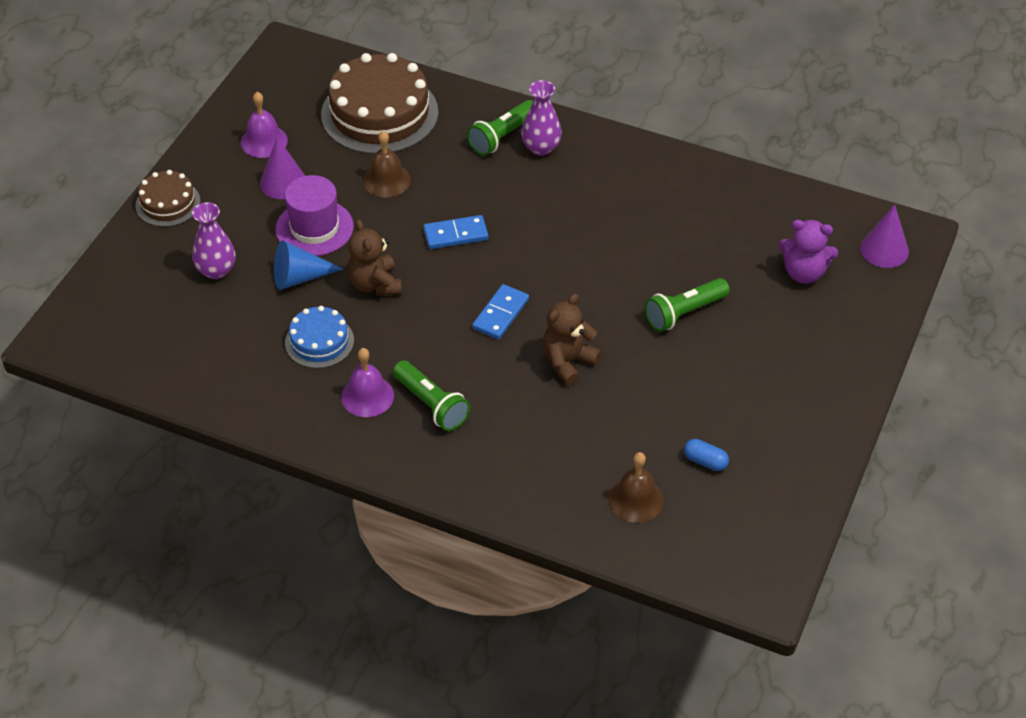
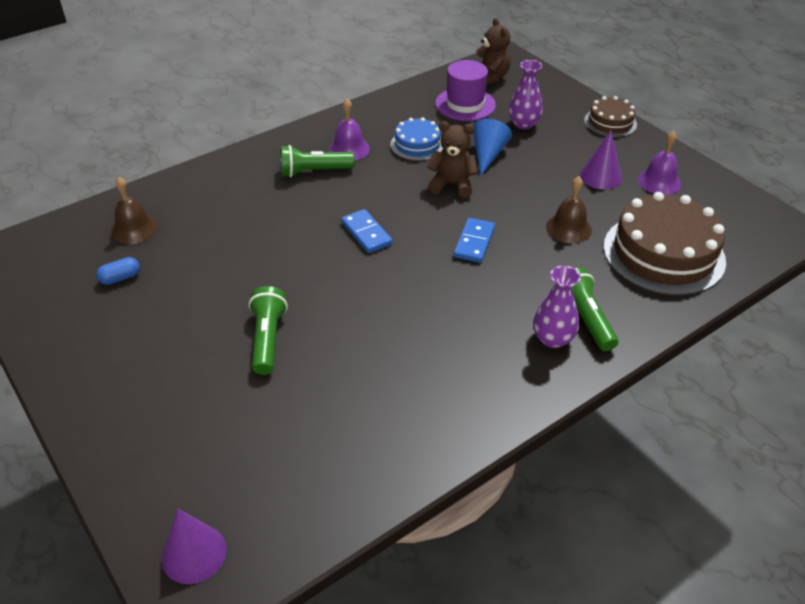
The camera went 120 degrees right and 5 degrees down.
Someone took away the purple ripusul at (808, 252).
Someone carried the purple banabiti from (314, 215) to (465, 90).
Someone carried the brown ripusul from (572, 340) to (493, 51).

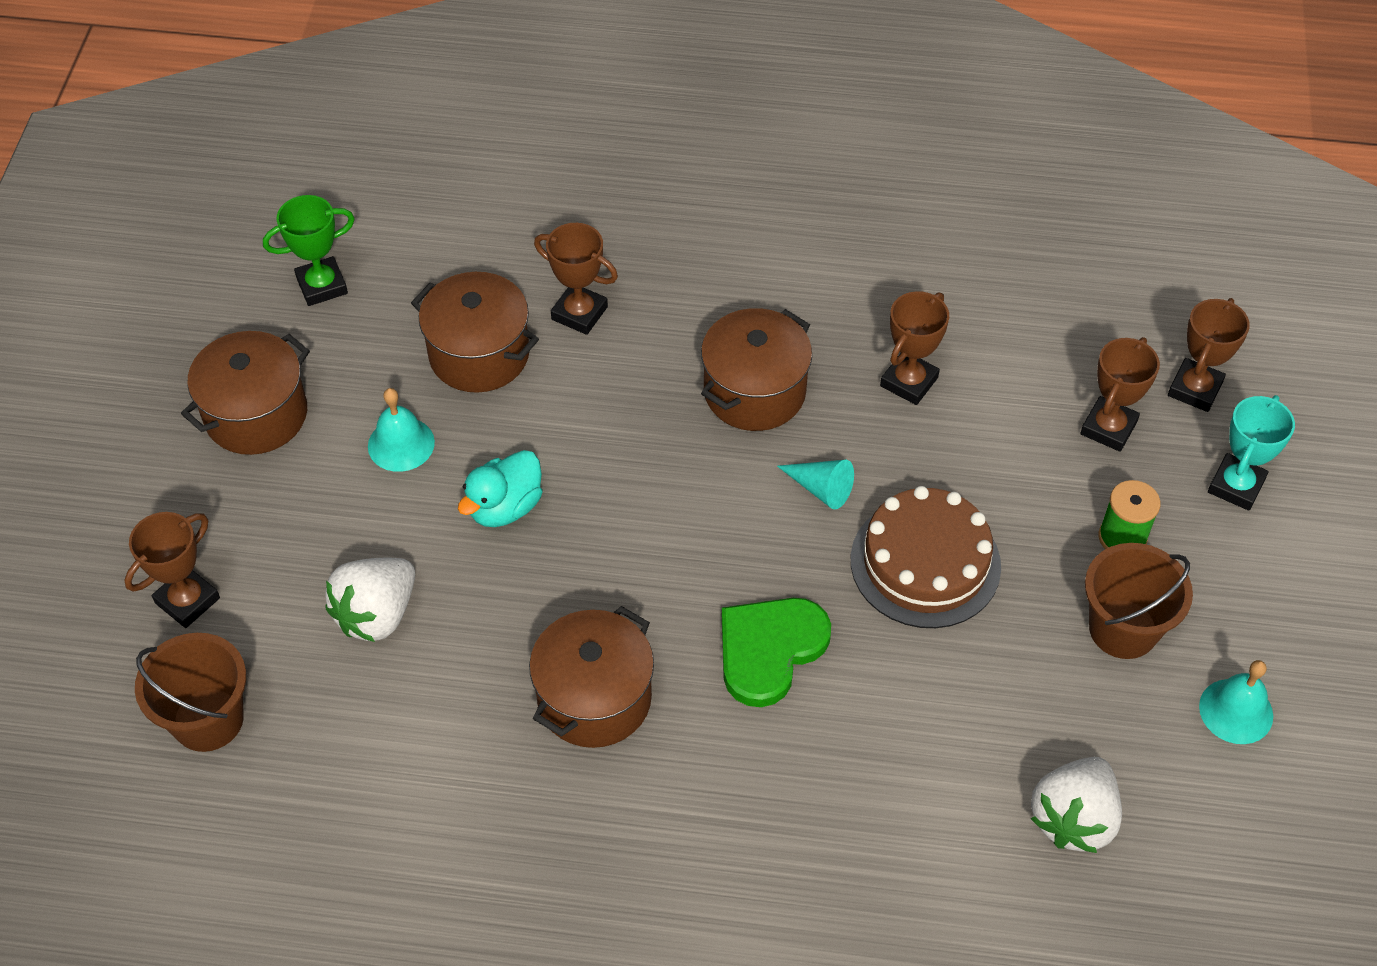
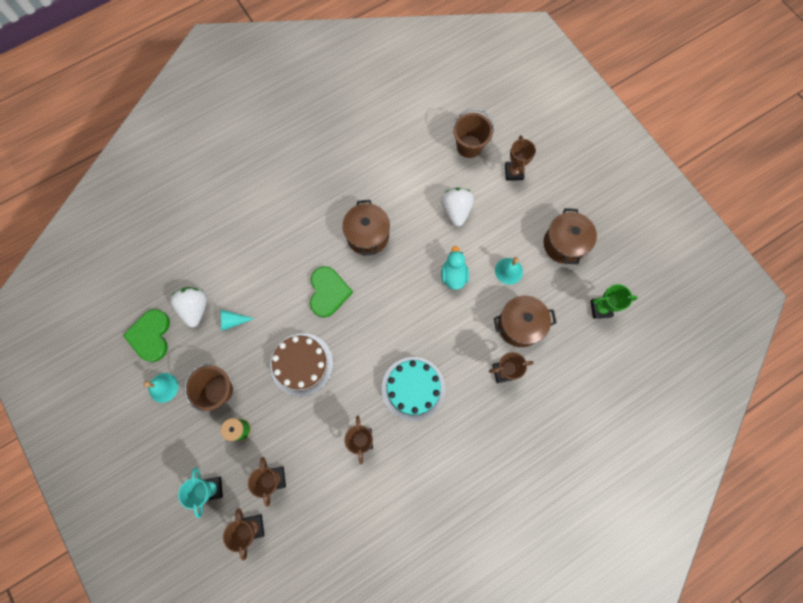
The camera went 140 degrees right and 20 degrees up.
Someone put down the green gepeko at (146, 335).
Someone carried the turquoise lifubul from (815, 484) to (237, 320).
Someone swapped the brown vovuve at (756, 369) for the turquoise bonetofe at (413, 389).
Someone rotated the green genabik at (309, 250) by 60 degrees clockwise.

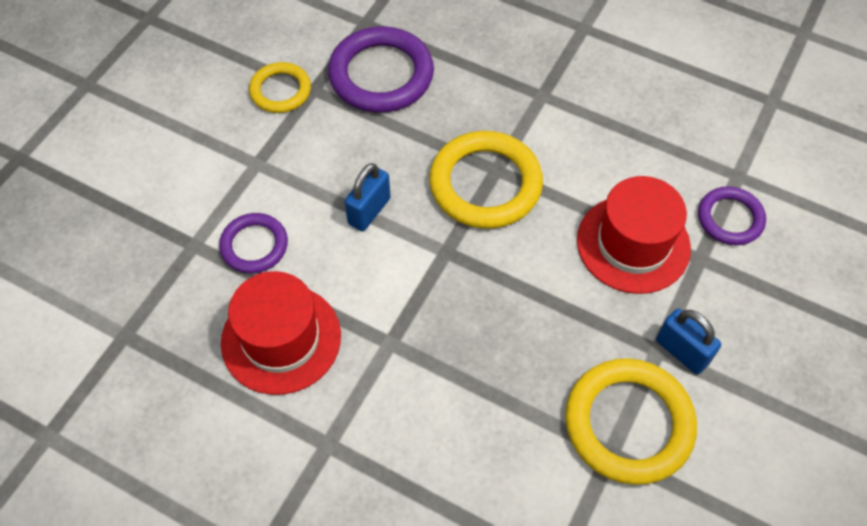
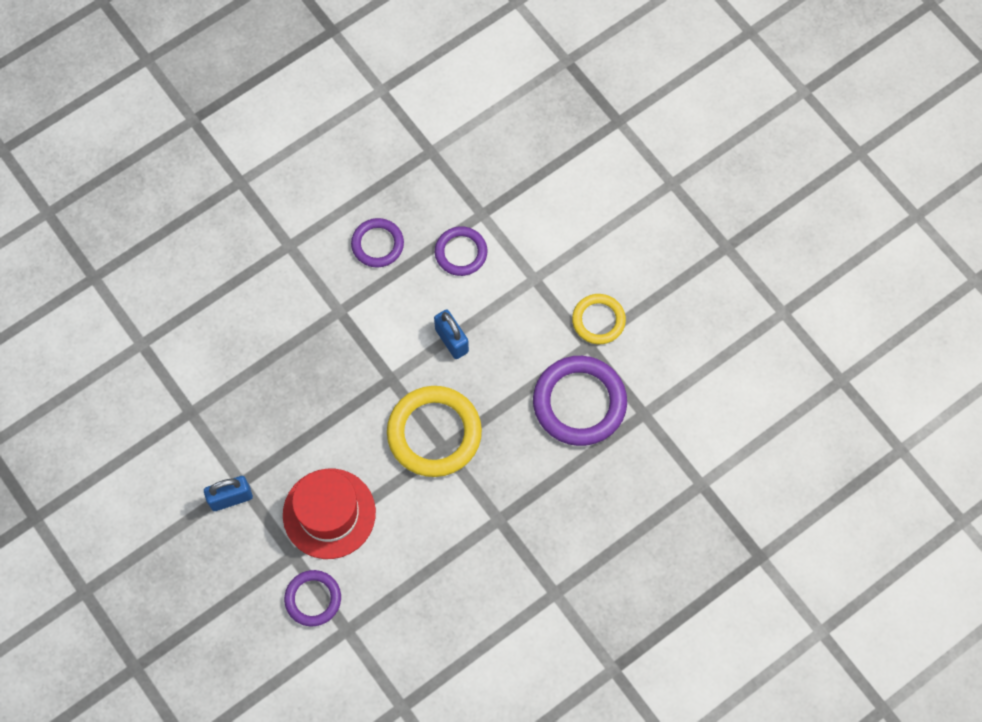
The camera went 115 degrees right and 10 degrees up.
Someone took away the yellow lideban at (631, 421).
Someone swapped the red banabiti at (281, 333) for the purple lideban at (377, 243).

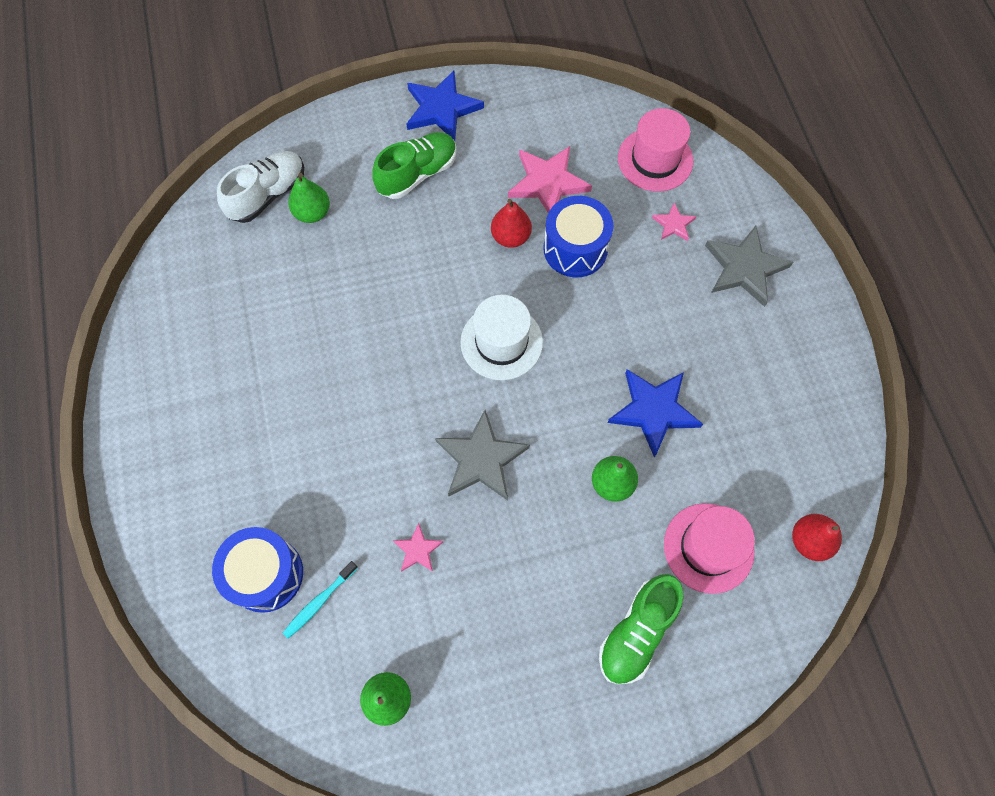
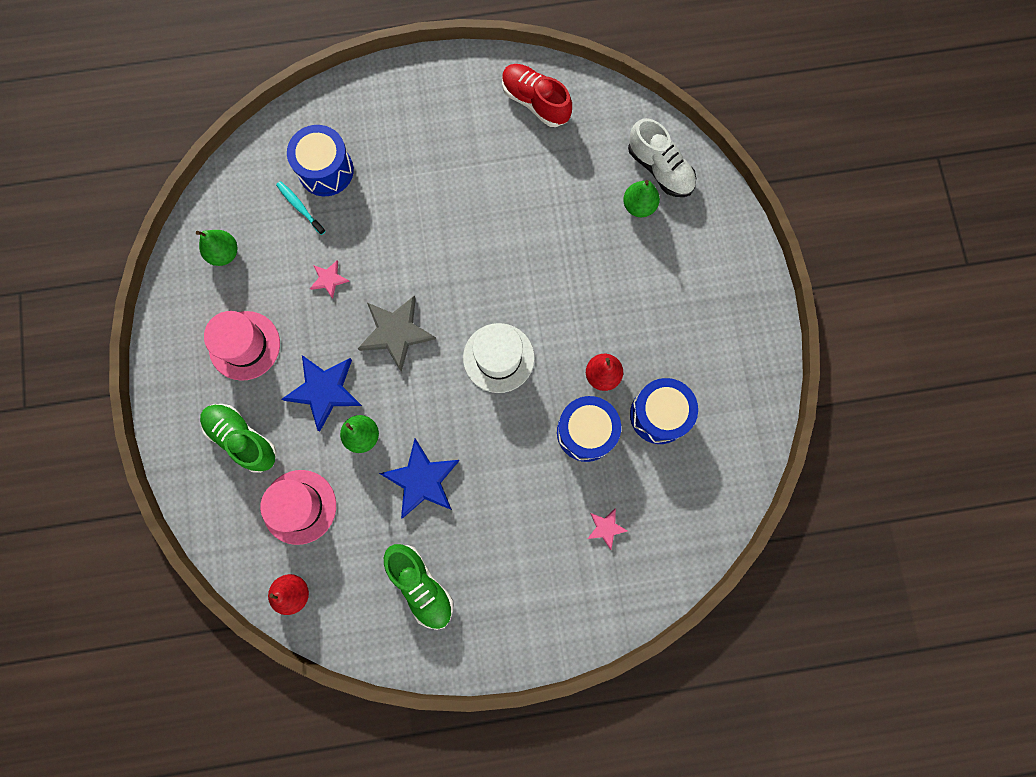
The camera went 95 degrees right and 10 degrees up.
Someone took away the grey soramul at (749, 266).
Someone put down the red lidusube at (537, 95).
Someone carried the green lidusube from (414, 165) to (418, 587).
Someone carried the blue soramul from (445, 106) to (322, 393).
Someone carried the pink banabiti from (655, 150) to (242, 346).
Someone swapped the pink soramul at (550, 179) for the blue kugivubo at (664, 411).

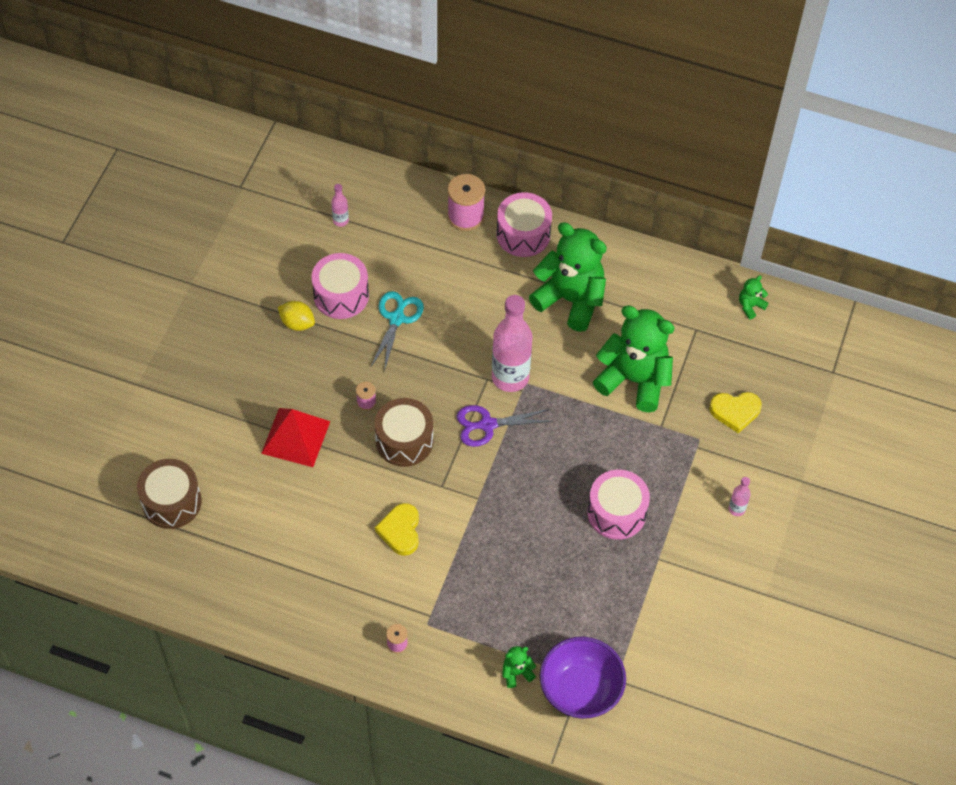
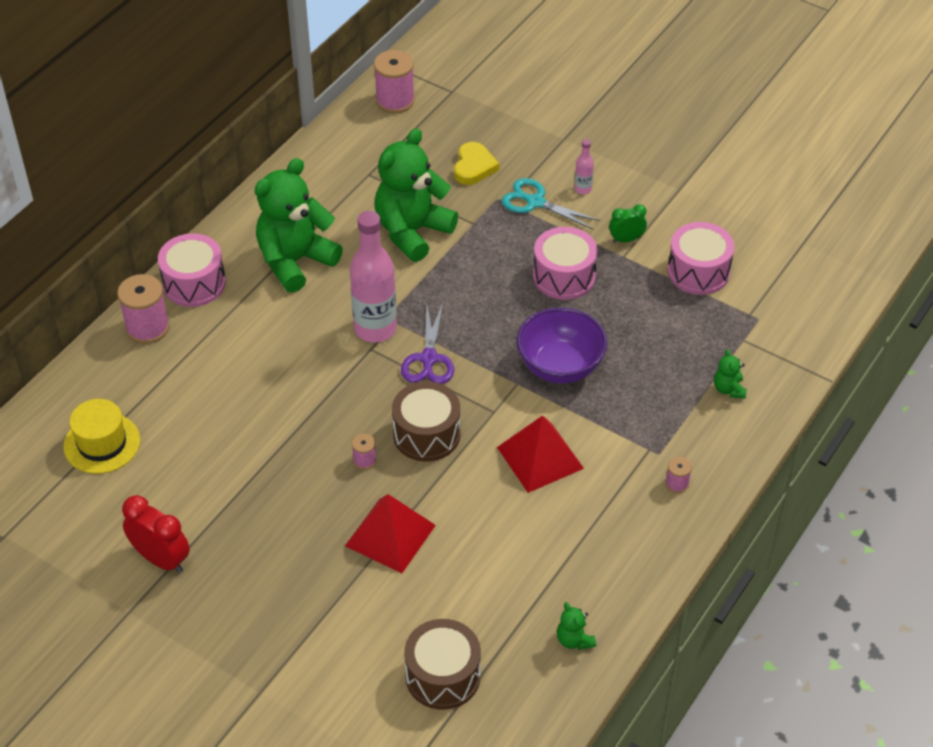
The camera went 75 degrees left and 10 degrees down.
Someone took away the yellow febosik at (296, 316).
Someone put down the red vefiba at (156, 534).
Someone put down the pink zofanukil at (394, 81).
Someone put down the green vefiba at (628, 223).
Someone carried the pink kugivubo from (340, 286) to (700, 258).
Someone carried the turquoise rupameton from (397, 331) to (551, 203).
Someone carried the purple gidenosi from (583, 678) to (561, 345).
Someone carried the green ripusul from (754, 297) to (576, 626).
Someone swapped the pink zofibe at (340, 205) for the yellow banabiti at (101, 436).
Someone swapped the yellow gepeko at (397, 529) for the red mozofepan at (540, 454).

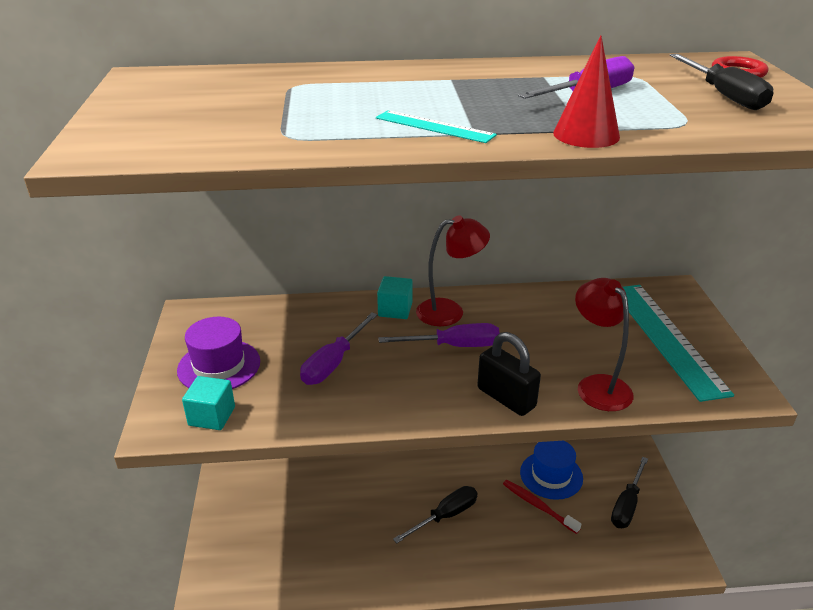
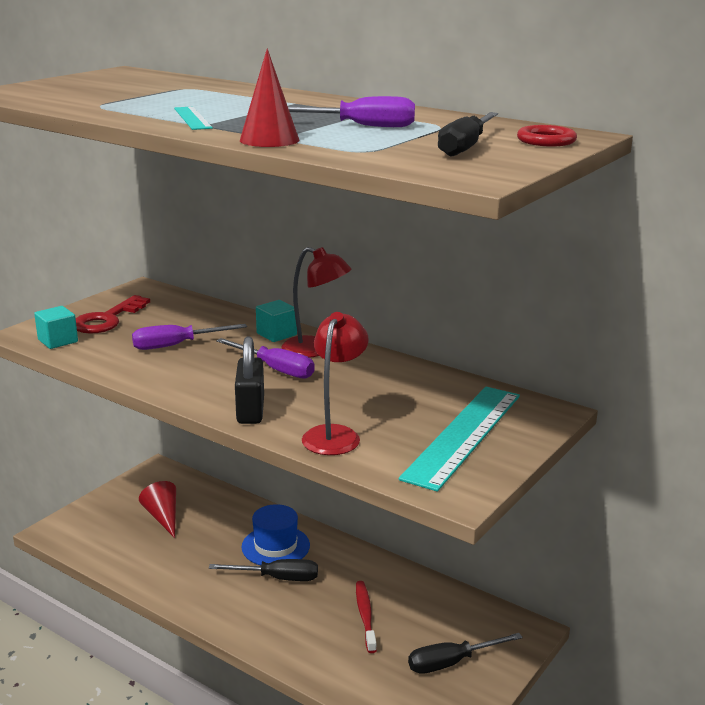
The camera went 40 degrees right and 10 degrees down.
Someone put down the red lifubul at (157, 509).
Someone carried the blue banabiti from (551, 470) to (276, 534).
Someone swapped the purple banabiti at (218, 353) for the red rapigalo at (113, 314).

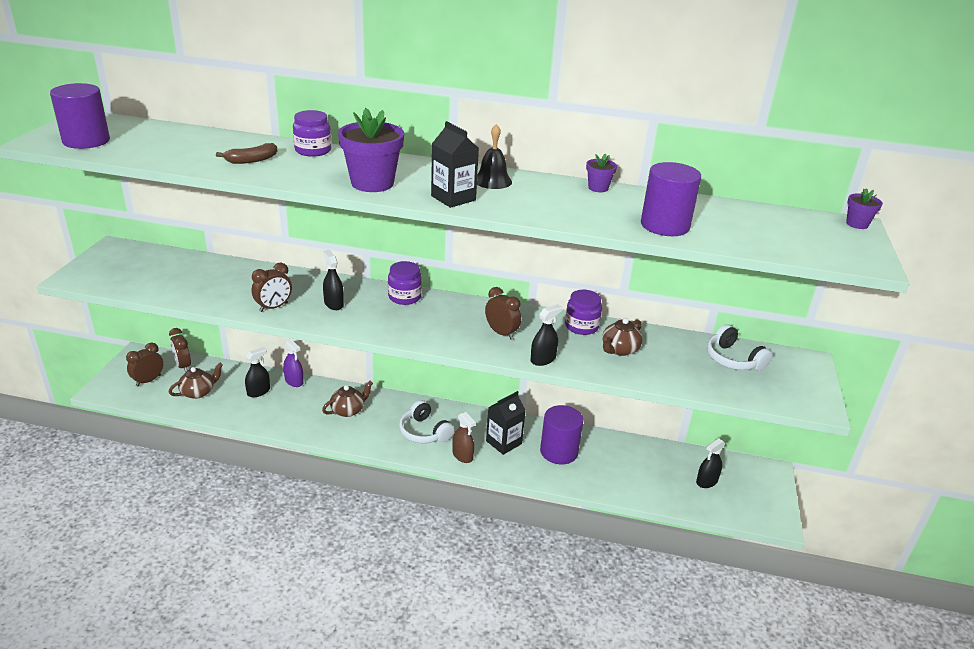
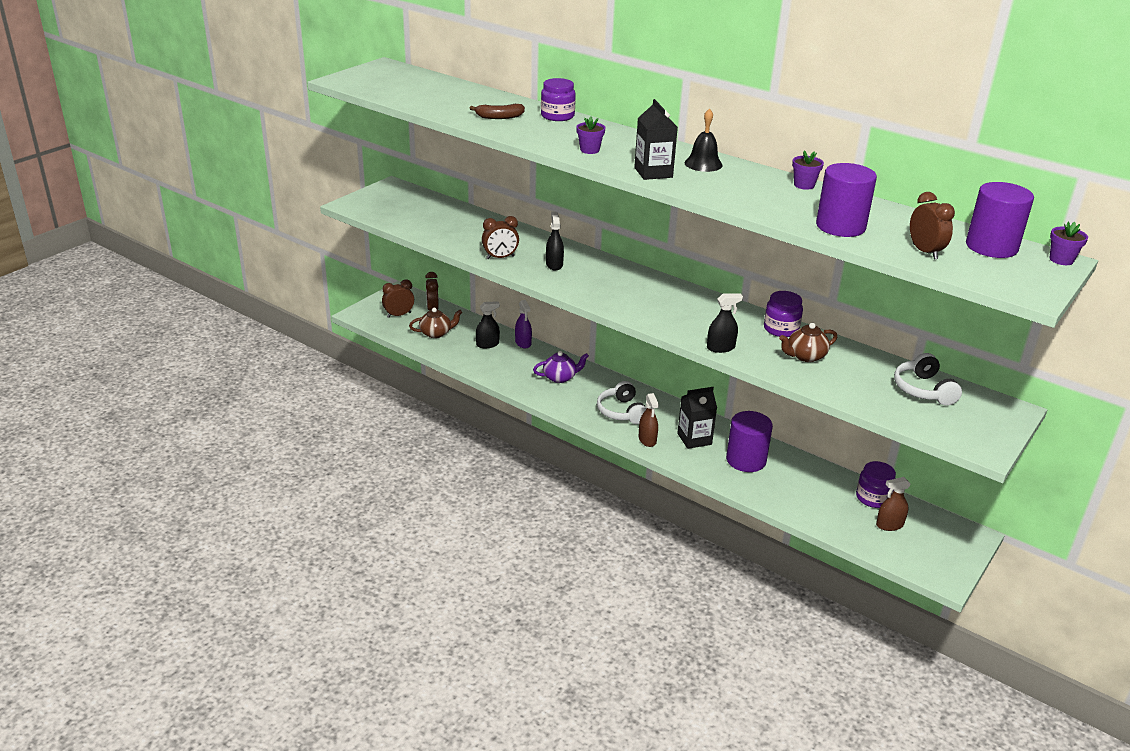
The camera went 25 degrees right and 0 degrees up.
Someone carried the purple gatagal from (80, 116) to (1000, 220).
Someone carried the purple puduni from (405, 283) to (876, 484).
Someone carried the brown vefiba from (503, 313) to (932, 225).
Someone repainted the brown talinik at (347, 399), which became the purple talinik at (561, 367).
Someone repainted the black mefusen at (710, 463), which became the brown mefusen at (893, 504).
Someone scaled the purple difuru at (371, 150) by 0.49.

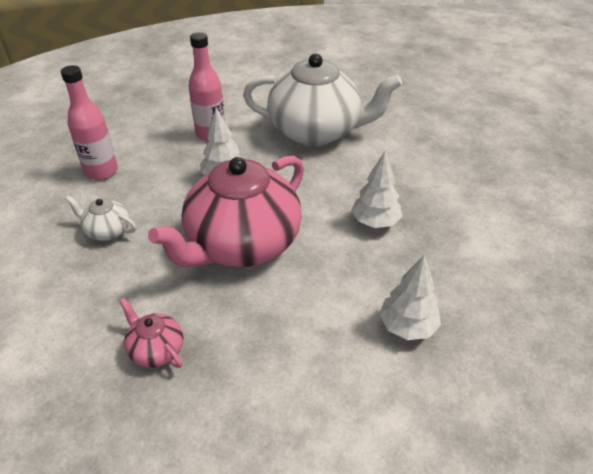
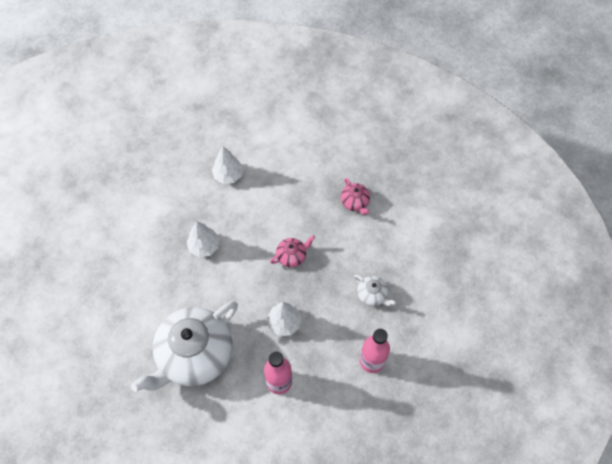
The camera went 160 degrees left and 20 degrees up.
Someone rotated the white talinik at (322, 99) by 75 degrees counterclockwise.
Someone scaled the pink talinik at (226, 212) by 0.42.

